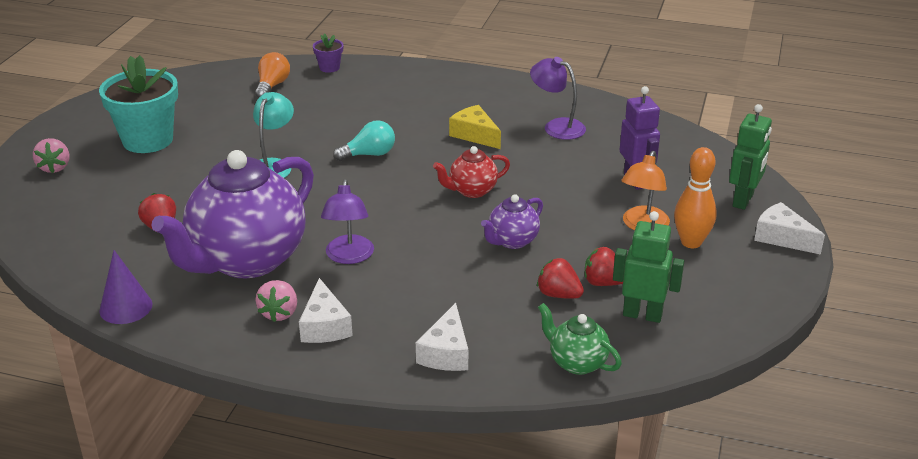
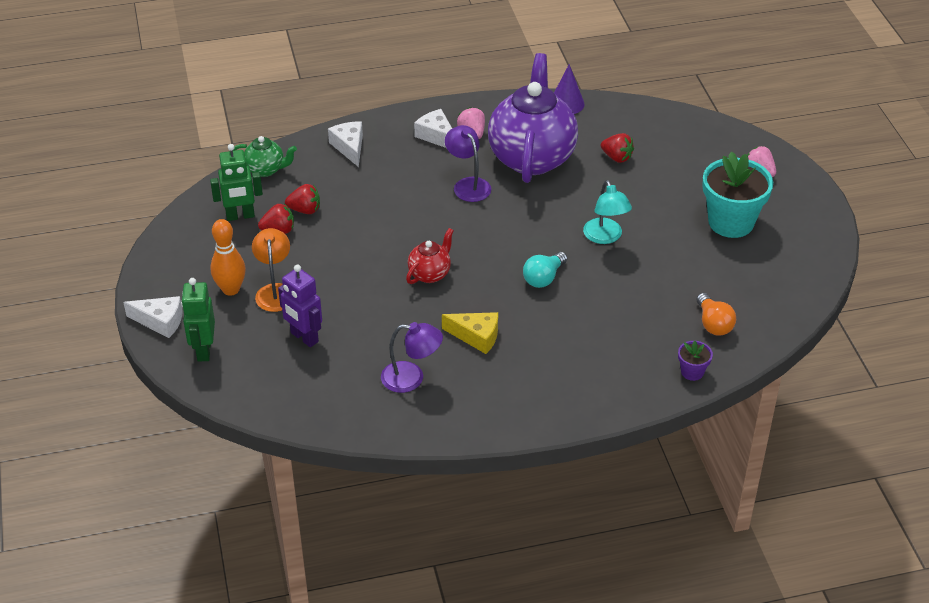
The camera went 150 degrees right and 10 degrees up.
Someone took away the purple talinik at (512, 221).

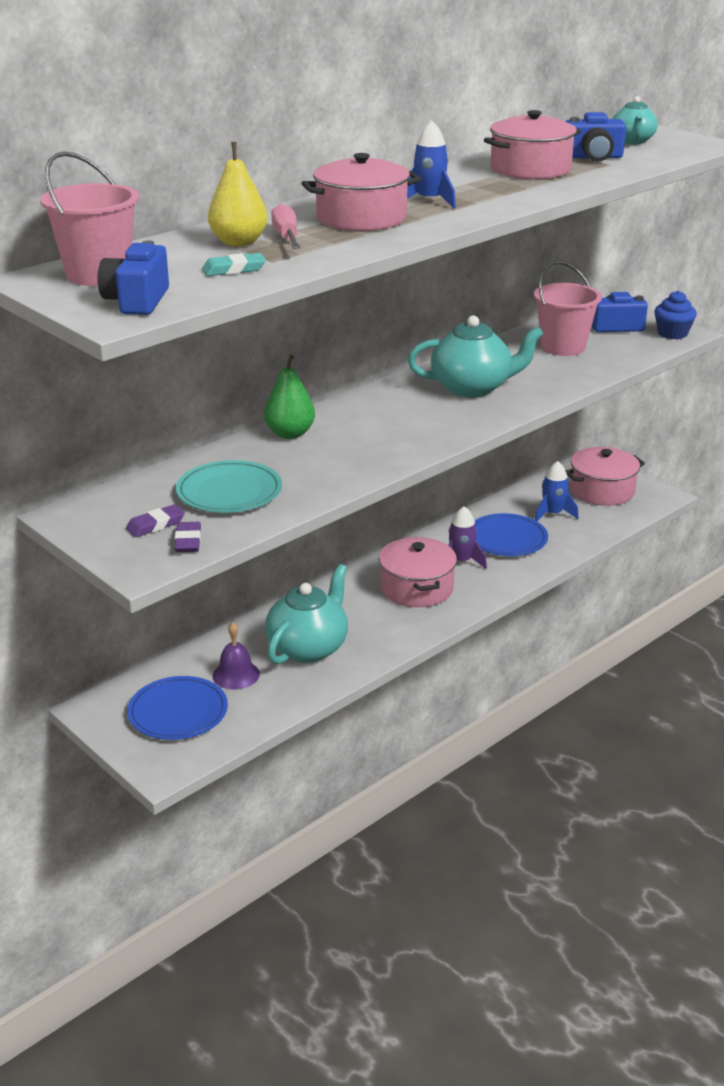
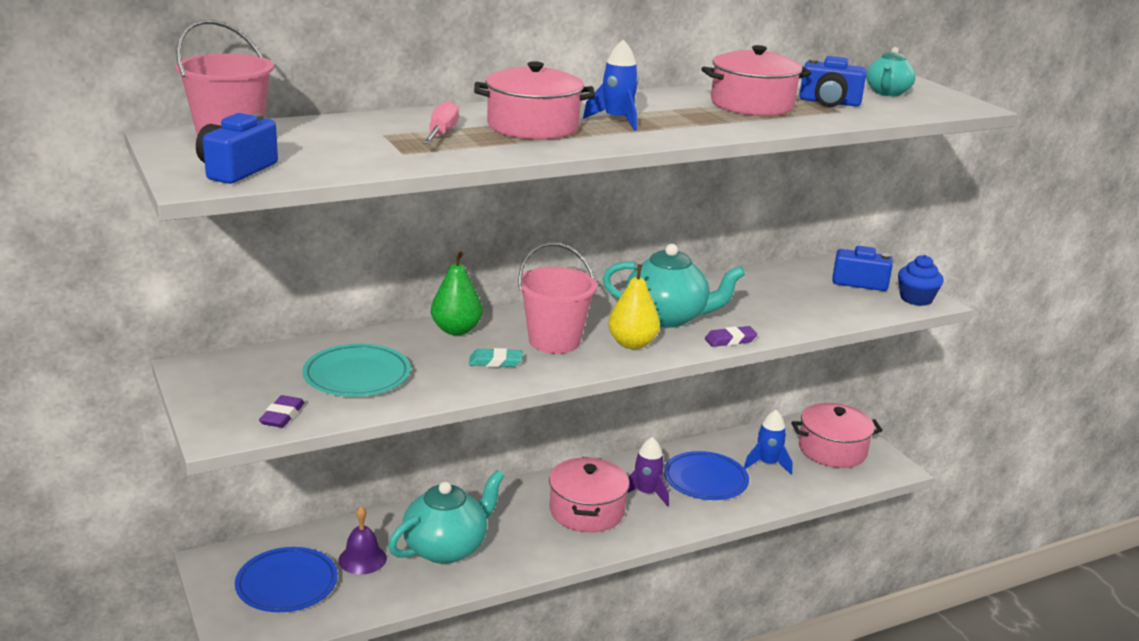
The camera went 15 degrees right and 5 degrees down.
Someone carried the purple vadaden from (155, 520) to (731, 336).
Someone carried the turquoise vadaden from (234, 264) to (496, 357).
Someone carried the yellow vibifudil from (237, 194) to (634, 306).
Someone carried the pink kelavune from (568, 308) to (557, 298).

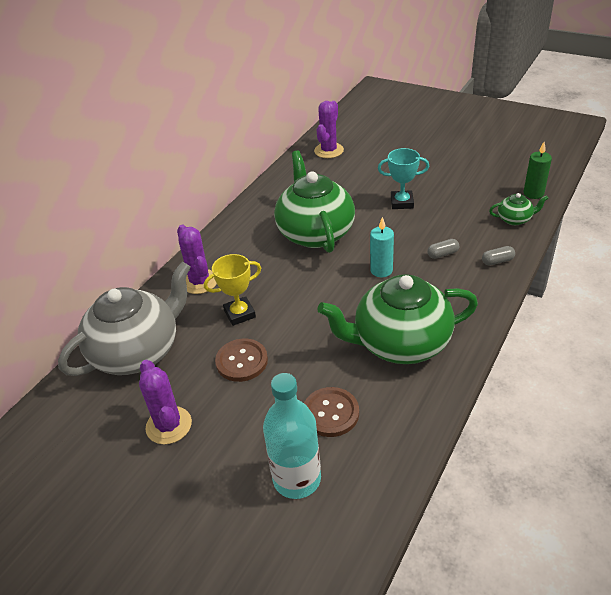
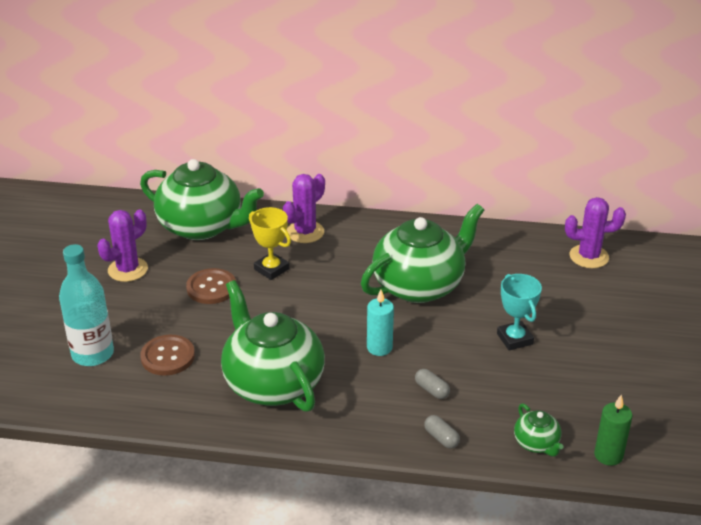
The camera went 65 degrees right and 5 degrees down.
Someone repainted the grey talinik at (124, 319), which became the green talinik at (202, 199).

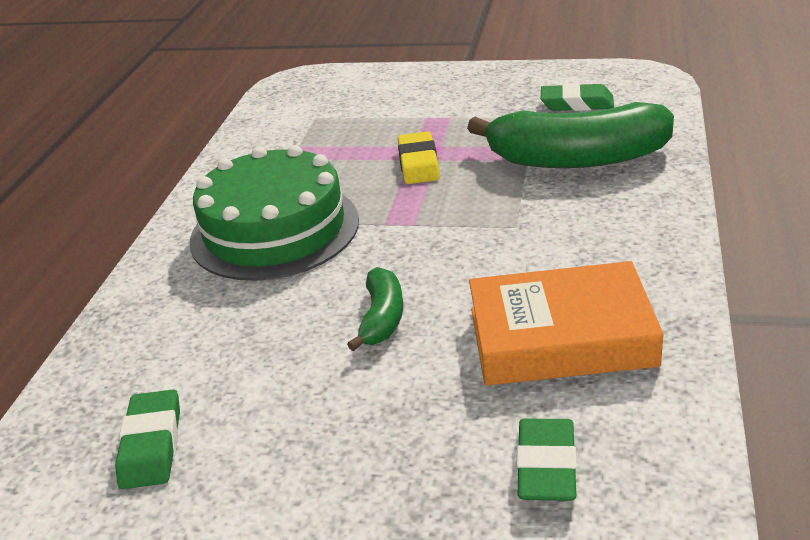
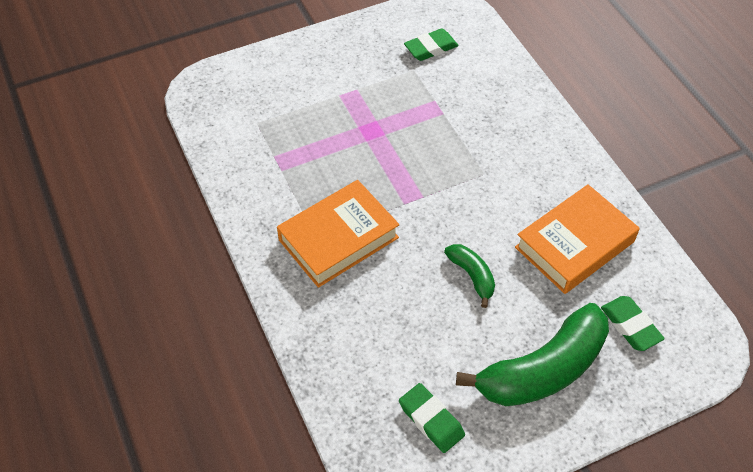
The camera went 40 degrees left and 20 degrees up.
Someone took away the yellow vadaden at (419, 157).
Someone carried the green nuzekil from (570, 135) to (532, 354).
Someone swapped the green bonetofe at (274, 213) for the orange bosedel at (338, 234).

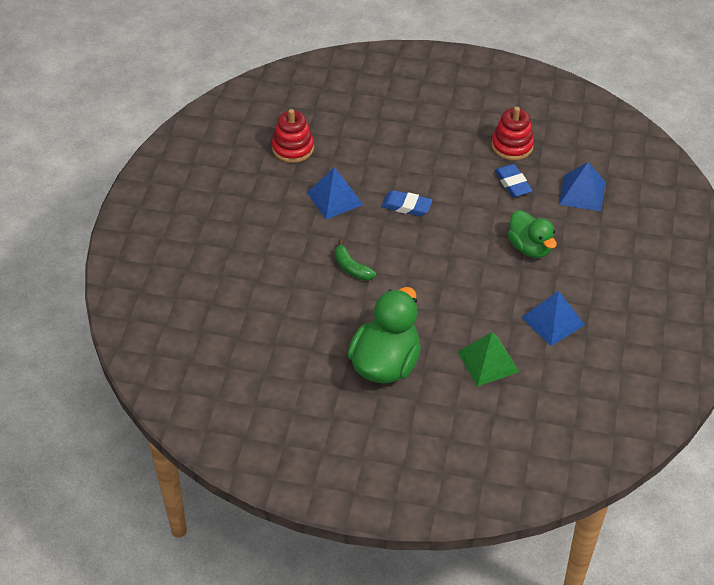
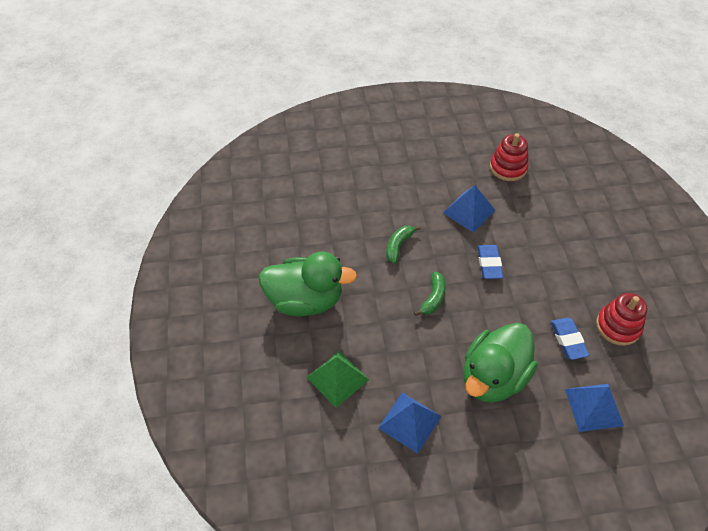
The camera went 70 degrees right and 5 degrees up.
Someone put down the green nuzekil at (430, 294).
Someone rotated the blue vadaden at (514, 180) by 60 degrees counterclockwise.
Someone scaled the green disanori at (532, 234) by 1.54.

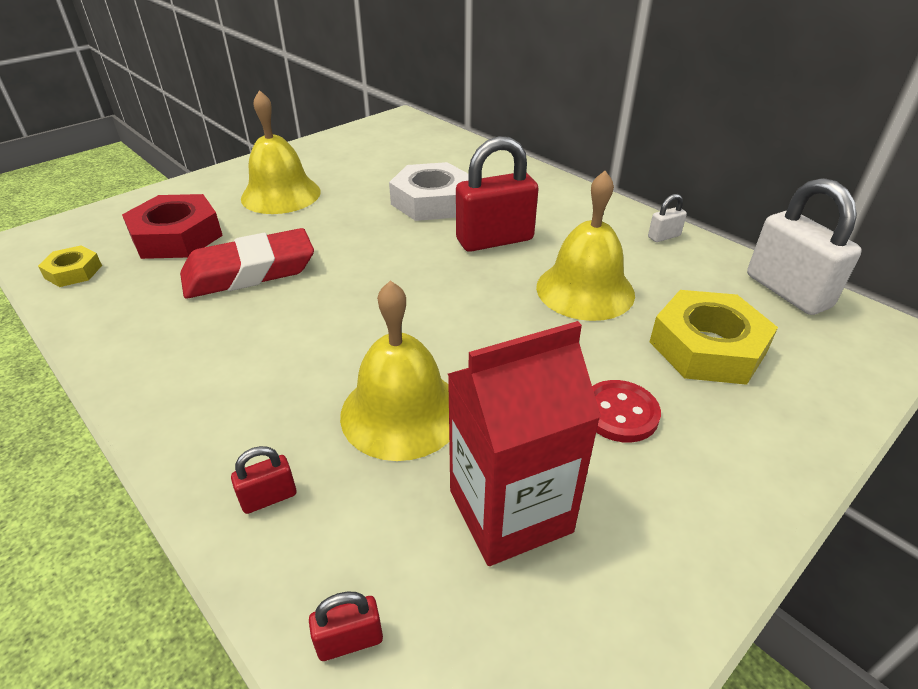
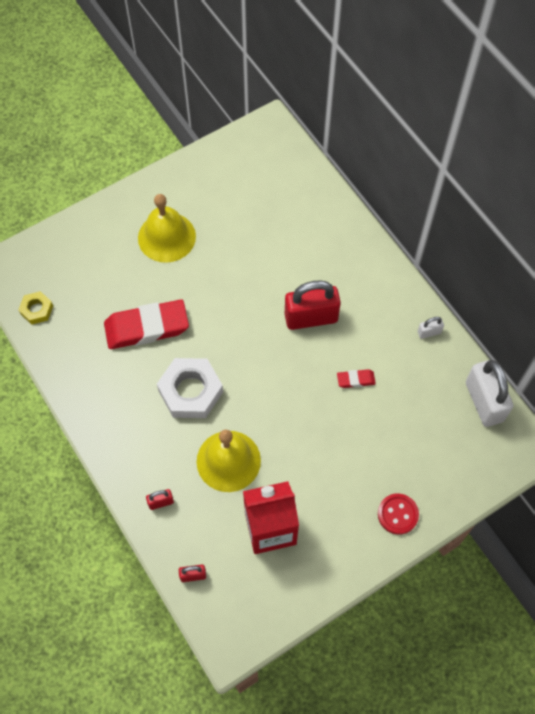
The camera went 10 degrees right and 25 degrees up.
Someone took away the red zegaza at (172, 226).
Someone took away the yellow zegaza at (714, 337).
Someone carried the white zegaza from (428, 191) to (190, 388).
Someone carried the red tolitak from (626, 411) to (398, 514).
Someone swapped the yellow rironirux at (585, 246) for the red vadaden at (356, 378).

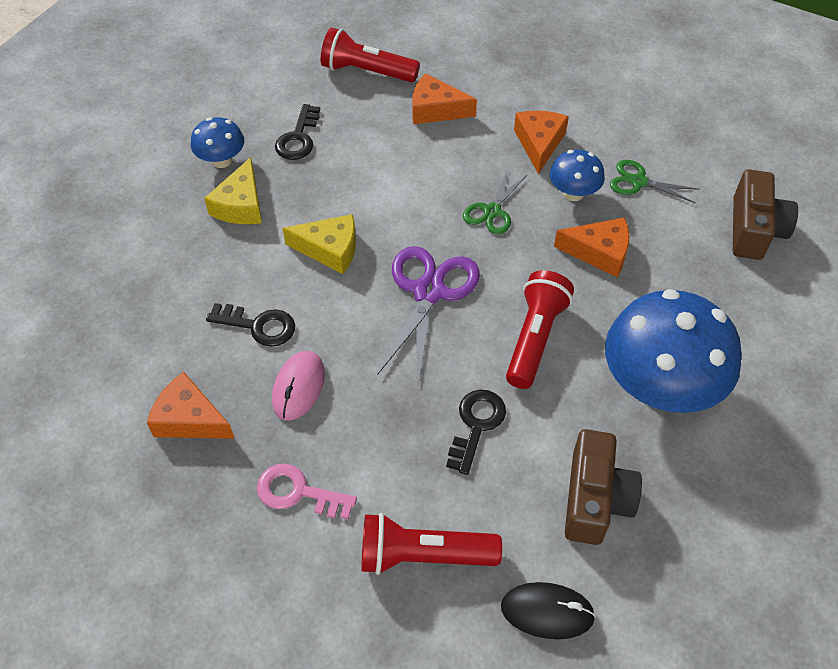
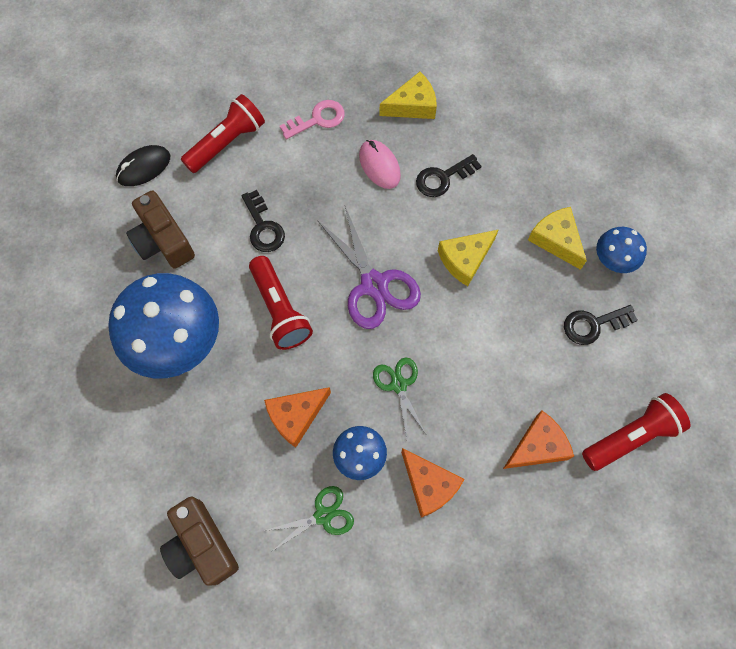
The camera went 135 degrees right and 15 degrees up.
Someone repainted the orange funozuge at (191, 405), which became the yellow funozuge at (408, 95).
Someone rotated the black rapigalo at (297, 132) by 75 degrees counterclockwise.

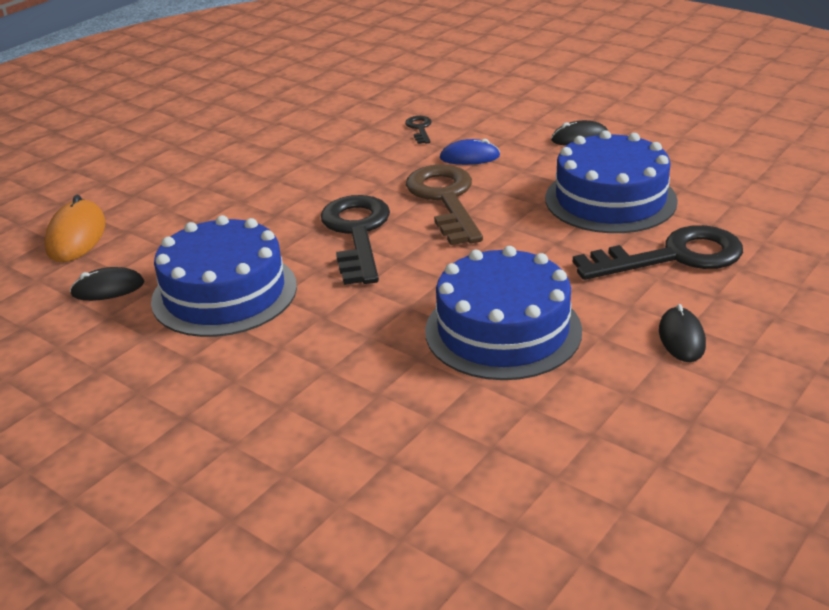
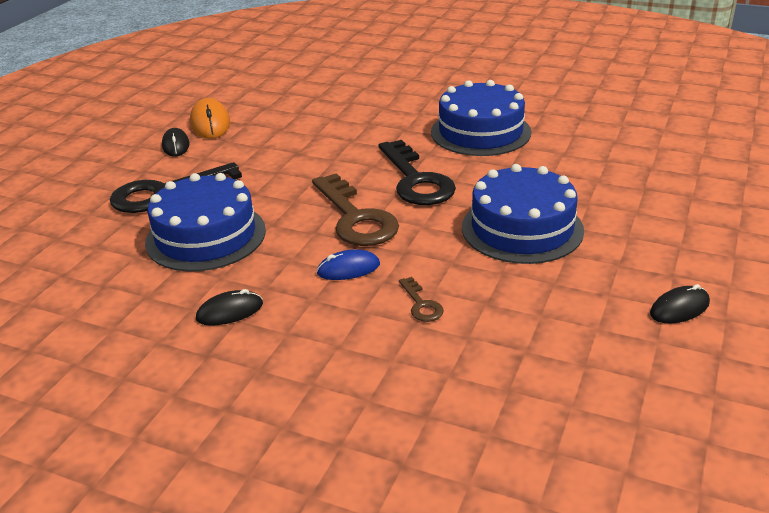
The camera went 165 degrees right and 0 degrees up.
Someone carried the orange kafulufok from (75, 228) to (210, 118).
Someone carried the black kafulufok from (107, 284) to (680, 303).
Someone carried the blue bonetofe from (503, 313) to (523, 214).
Someone repainted the black rapigalo at (418, 130), which became the brown rapigalo at (421, 299).

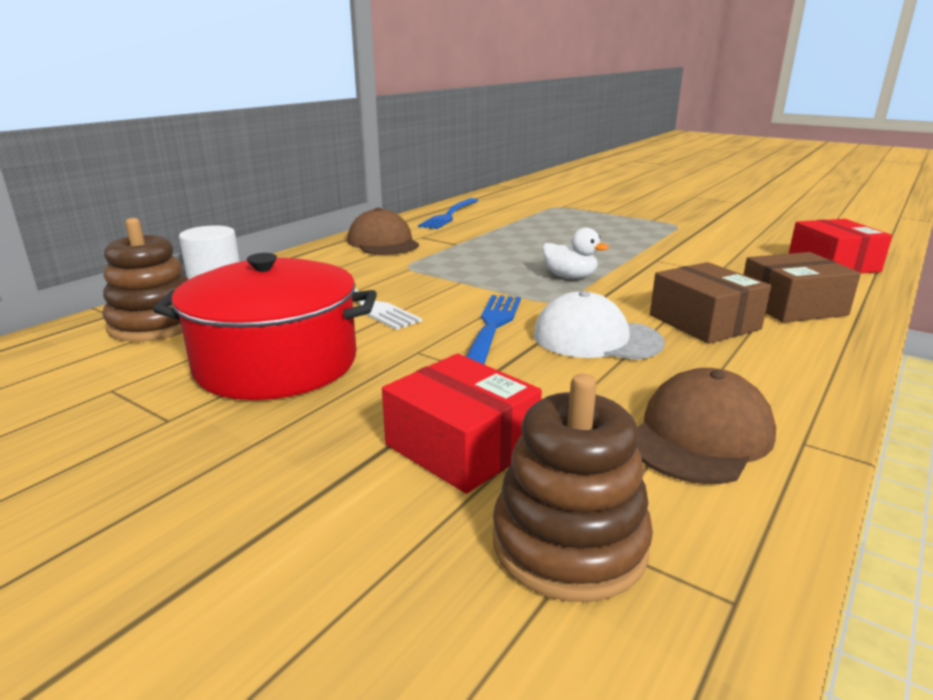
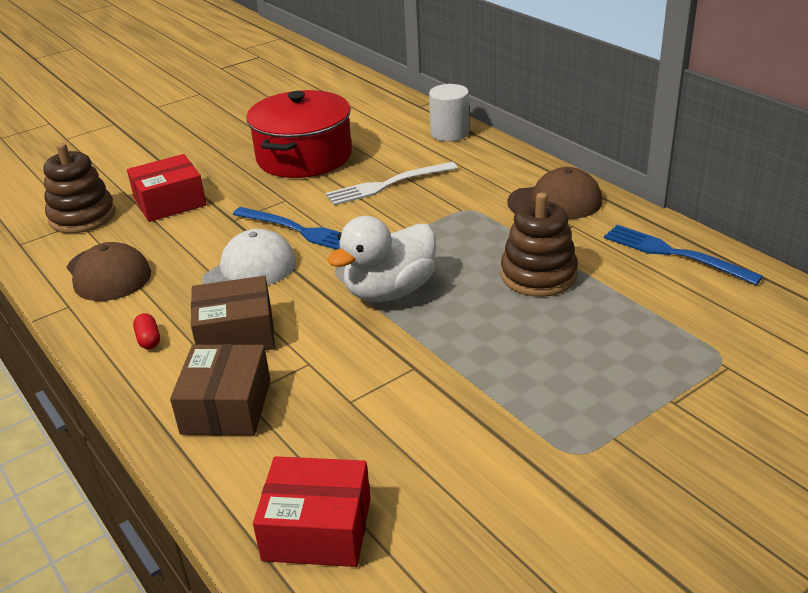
The camera went 110 degrees right and 10 degrees up.
Someone put down the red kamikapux at (146, 331).
Someone carried the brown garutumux from (146, 280) to (539, 245).
Someone scaled the white disanori at (575, 253) by 1.72.

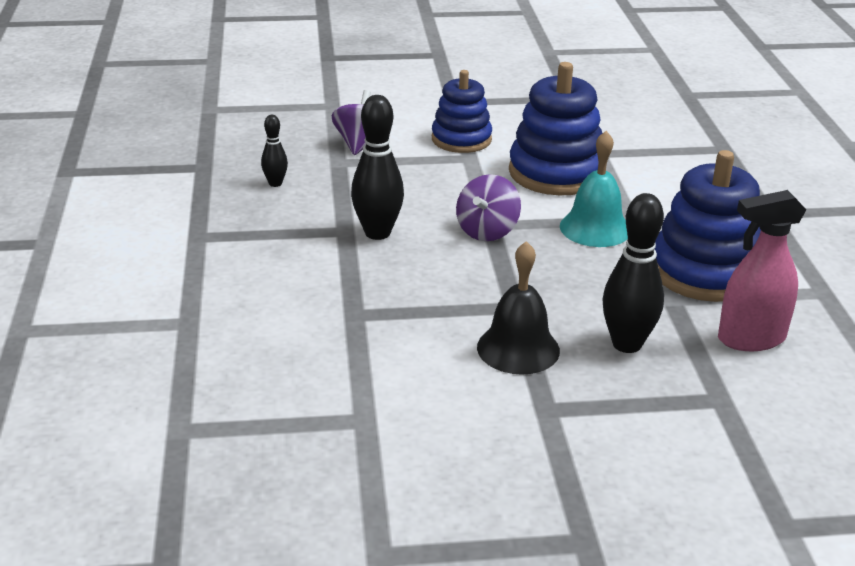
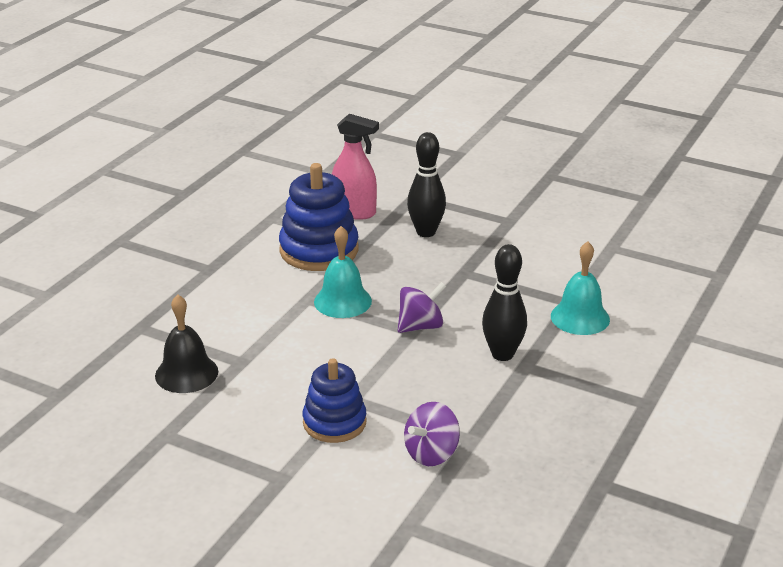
The camera went 145 degrees left and 0 degrees up.
Someone took away the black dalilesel at (274, 151).
Someone took away the blue garutumux at (555, 128).
Someone put down the turquoise rironirux at (580, 288).
Someone carried the black rironirux from (518, 308) to (186, 344).

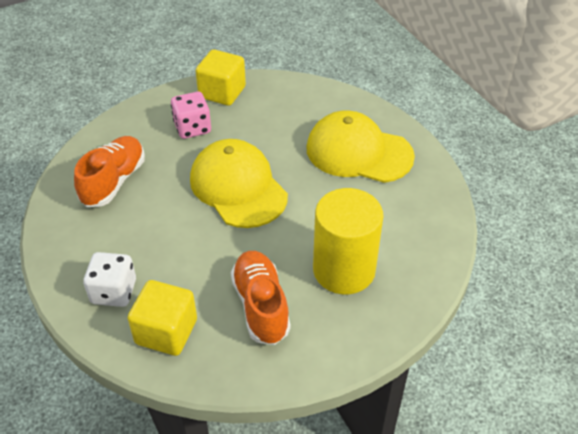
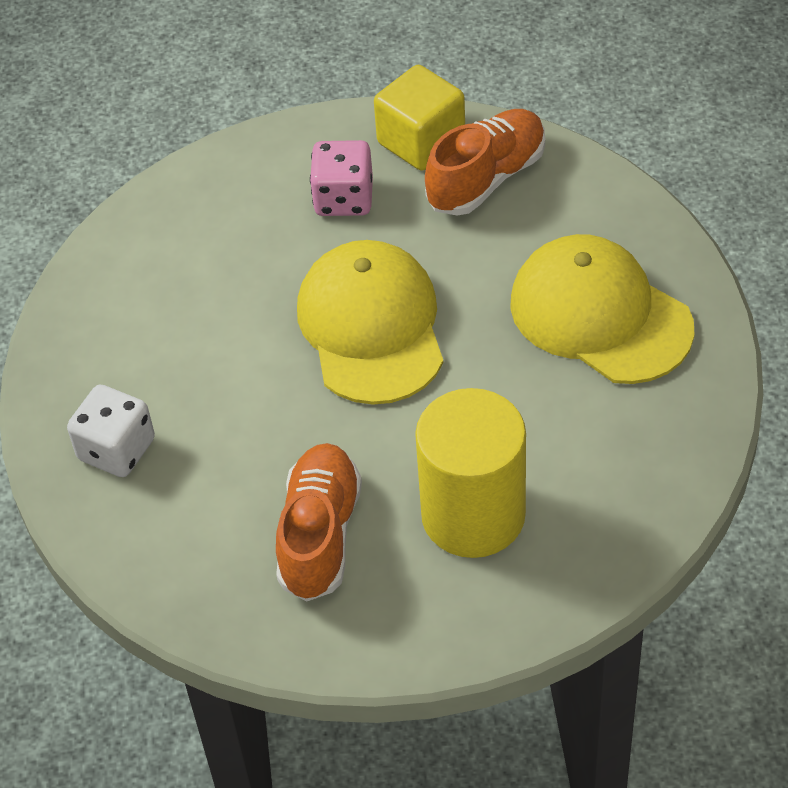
The camera went 25 degrees right and 5 degrees up.
Someone took away the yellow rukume at (162, 318).
Someone carried the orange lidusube from (109, 171) to (485, 162).

